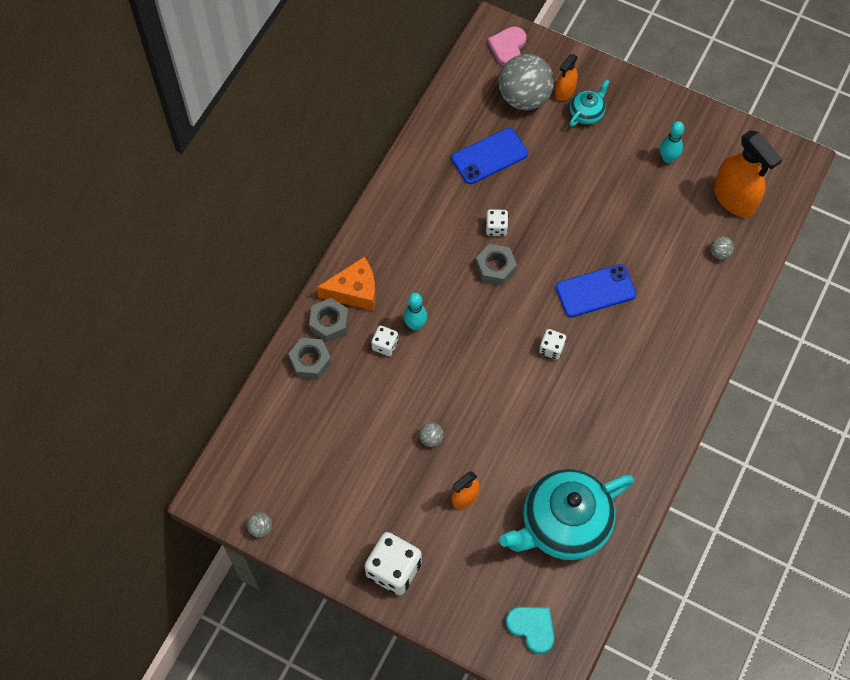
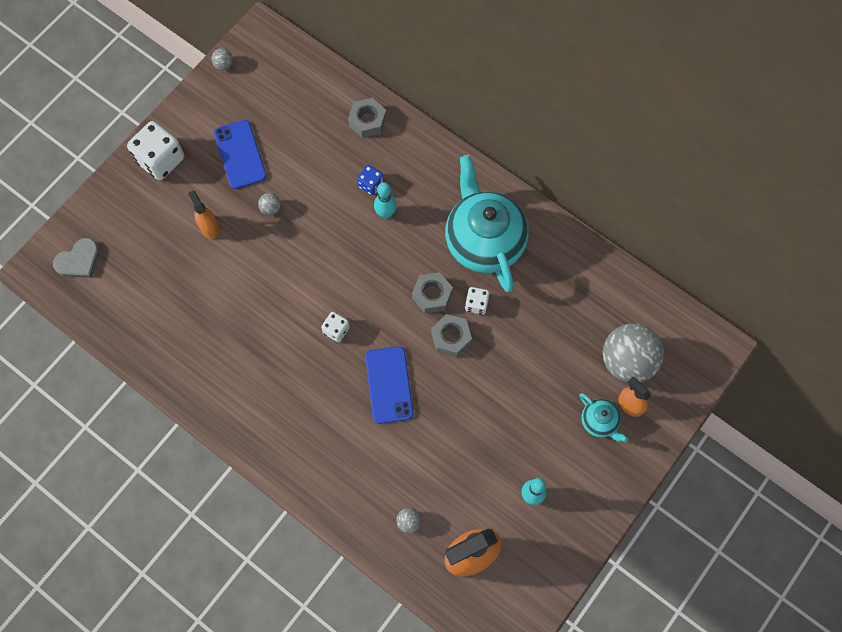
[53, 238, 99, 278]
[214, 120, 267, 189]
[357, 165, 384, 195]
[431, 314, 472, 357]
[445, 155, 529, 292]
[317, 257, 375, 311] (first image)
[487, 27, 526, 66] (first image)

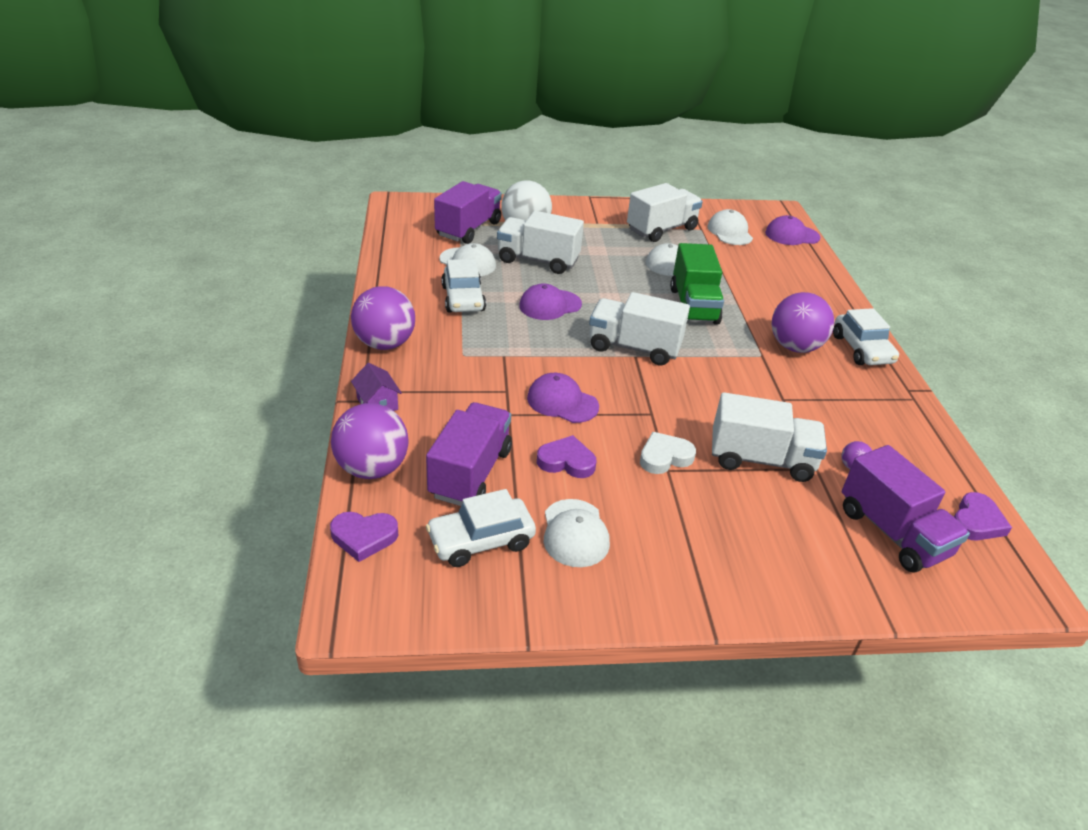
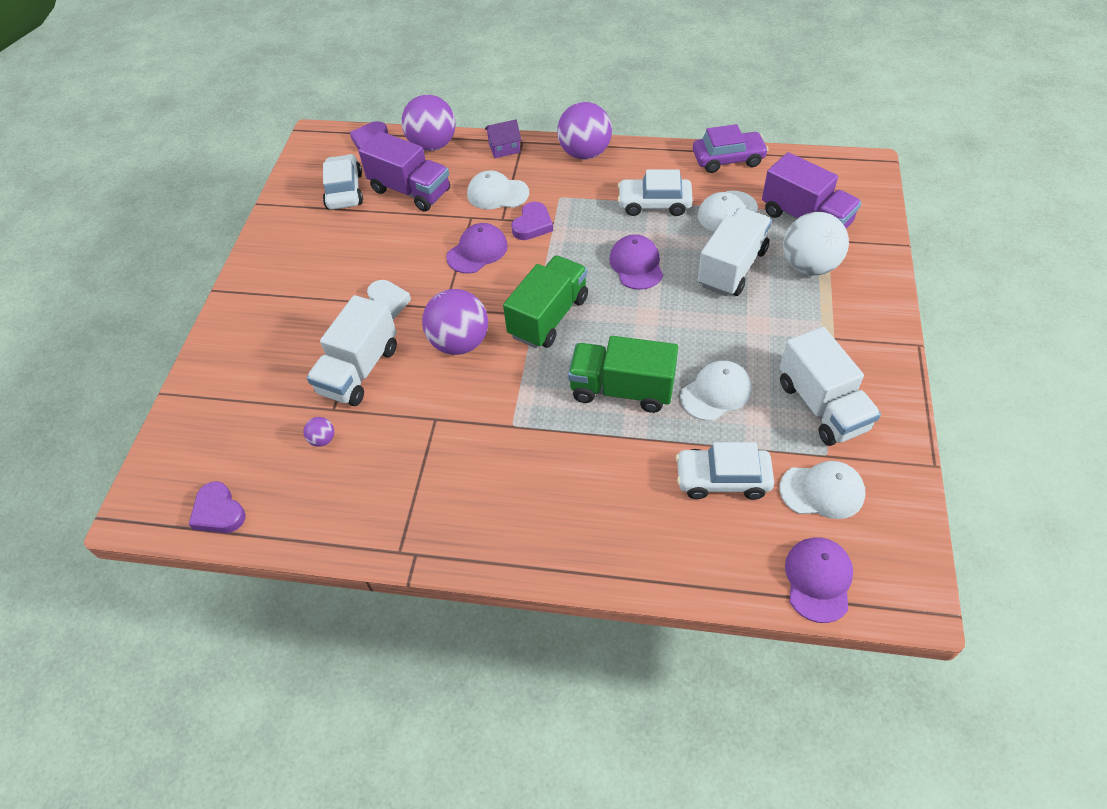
[422, 289, 488, 355]
[467, 170, 529, 210]
[503, 255, 588, 348]
[511, 202, 553, 240]
[676, 442, 774, 500]
[693, 124, 769, 173]
[842, 445, 970, 573] (first image)

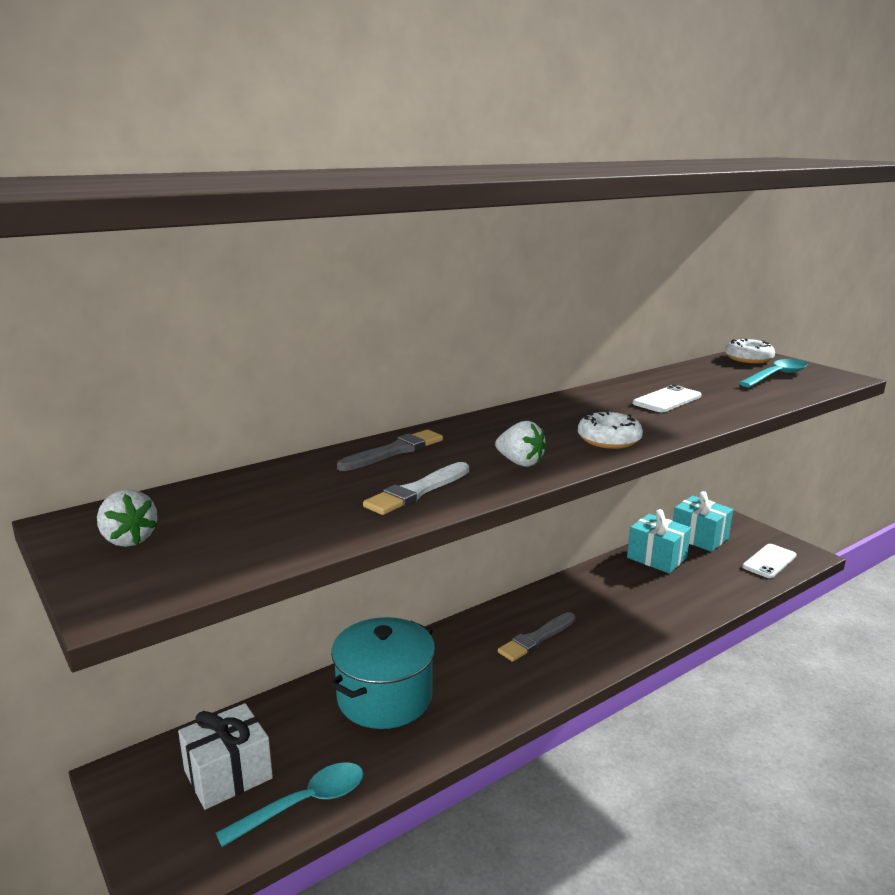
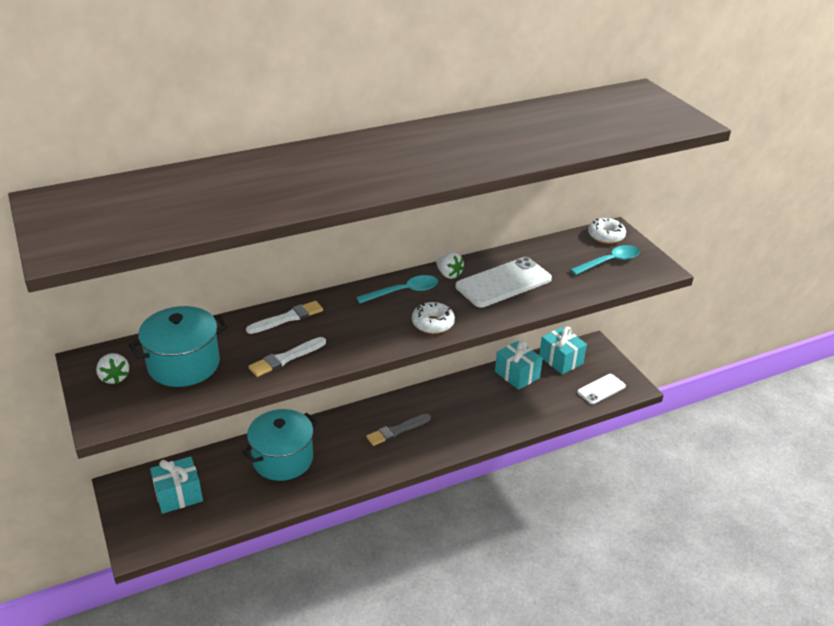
[129, 306, 228, 387]
[150, 456, 203, 514]
[246, 301, 323, 334]
[356, 275, 438, 303]
[436, 252, 465, 279]
[456, 257, 552, 307]

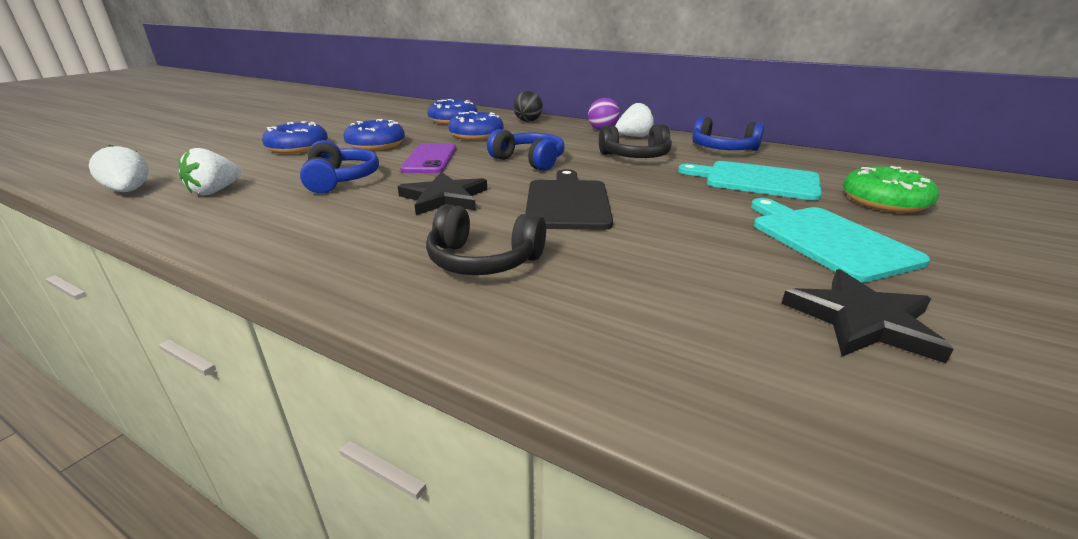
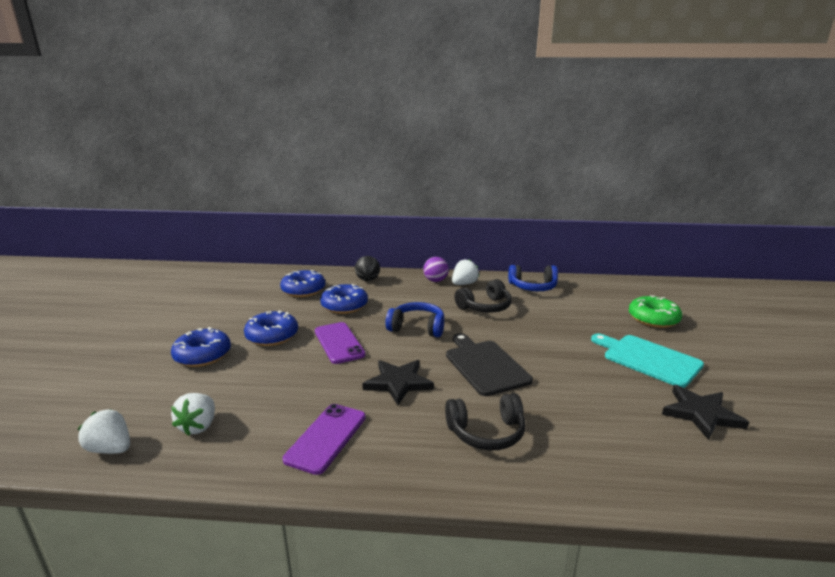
[283, 404, 366, 475]
[300, 140, 379, 194] (first image)
[678, 161, 822, 201] (first image)

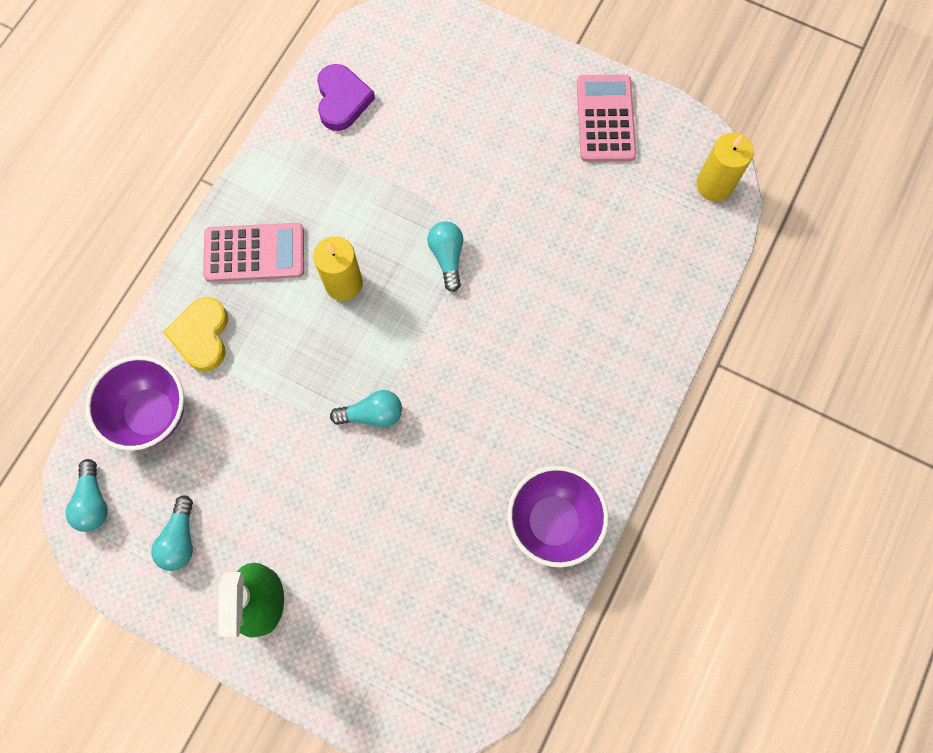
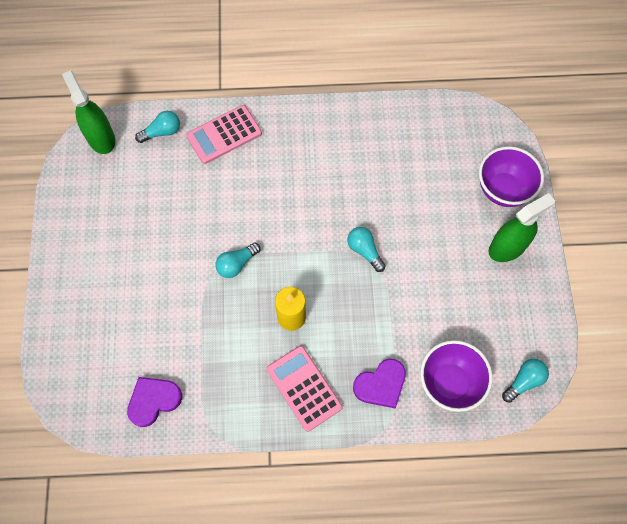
[62, 70, 115, 154]
[135, 111, 180, 143]
[186, 105, 262, 164]
[353, 359, 406, 408]
[479, 146, 544, 207]

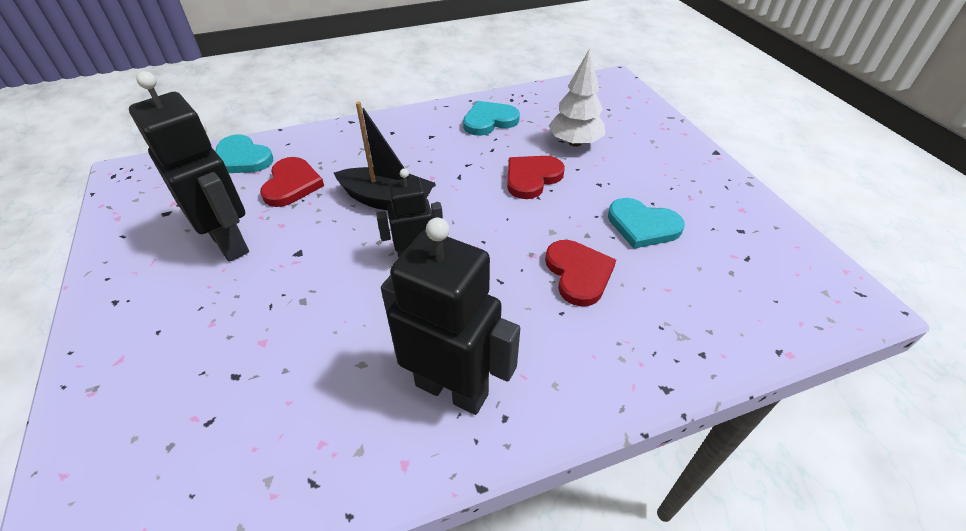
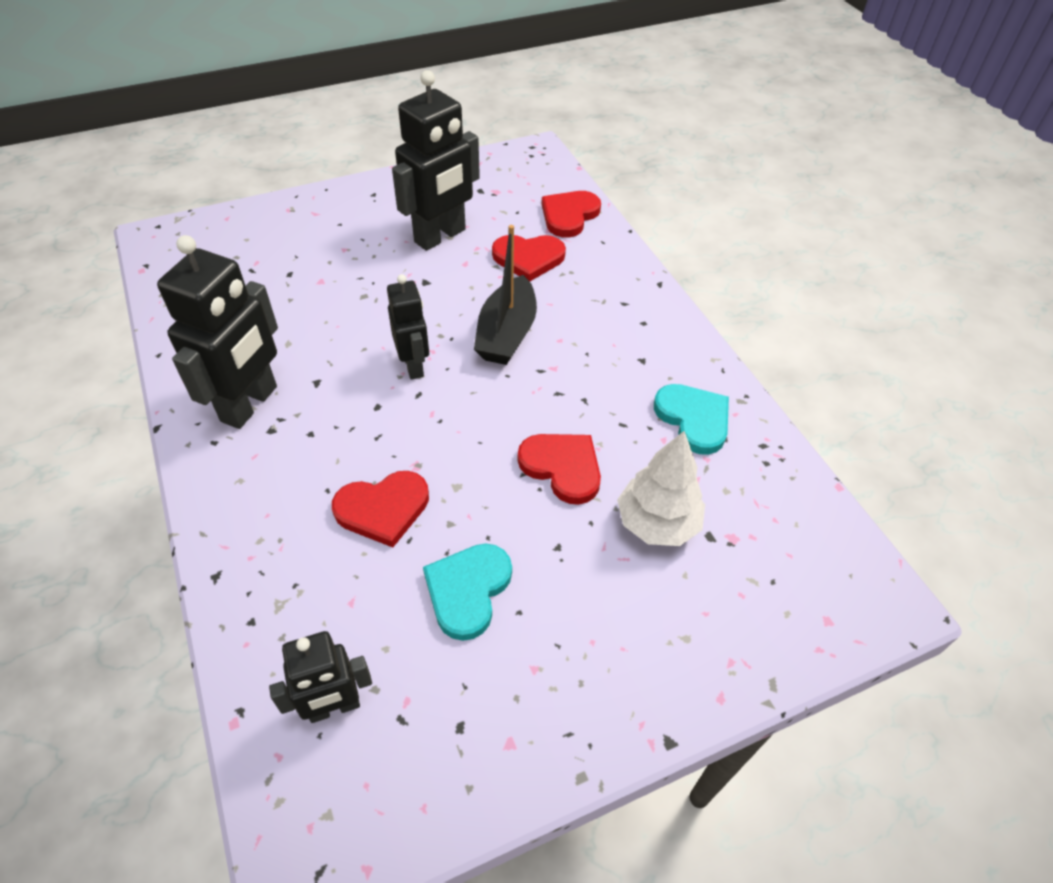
[269, 631, 372, 723]
[541, 191, 601, 238]

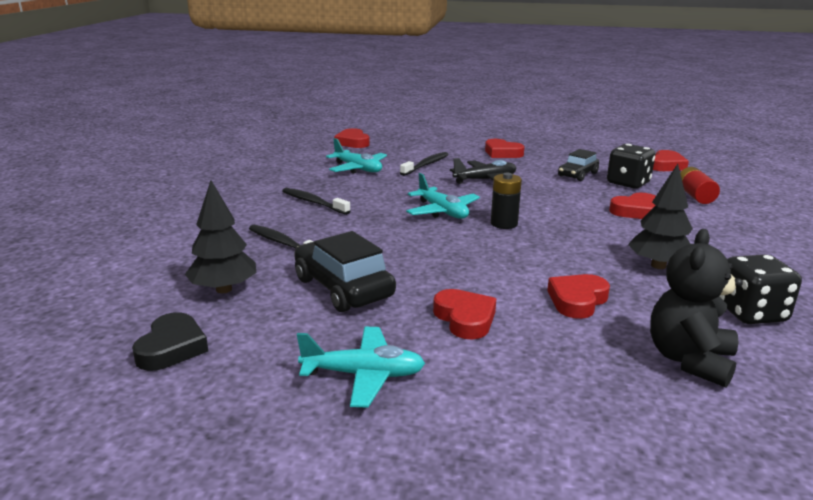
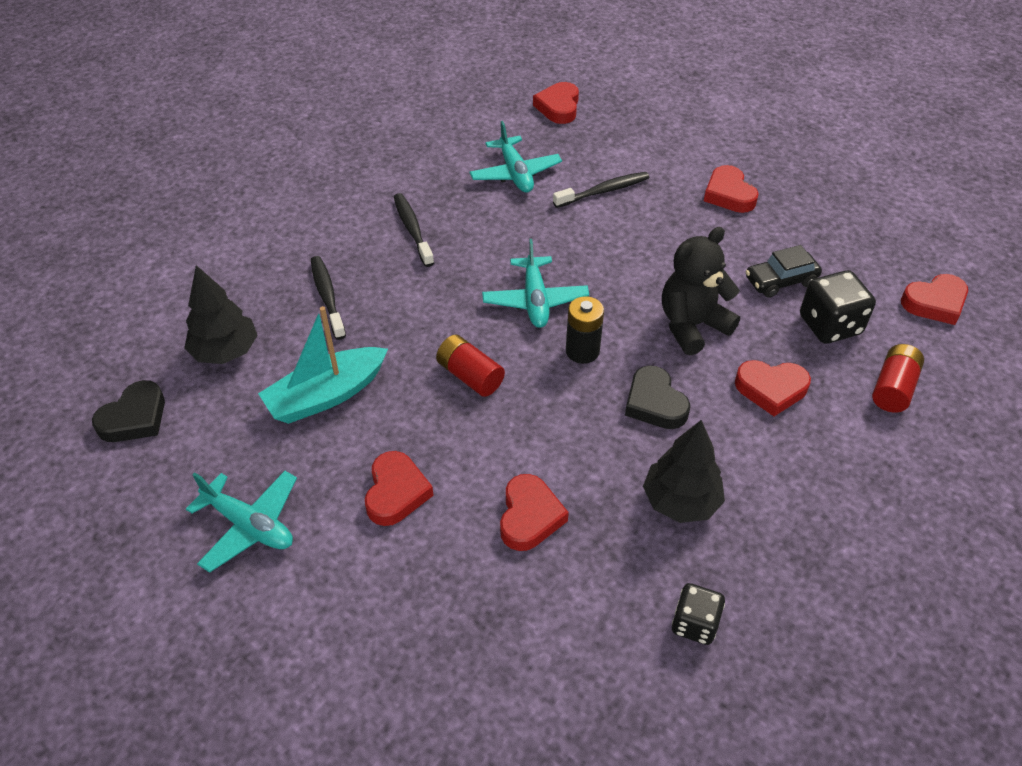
[258, 306, 388, 424]
[436, 334, 505, 397]
[500, 474, 569, 551]
[625, 365, 690, 429]
[662, 227, 740, 355]
[672, 583, 725, 645]
[450, 158, 516, 184] (first image)

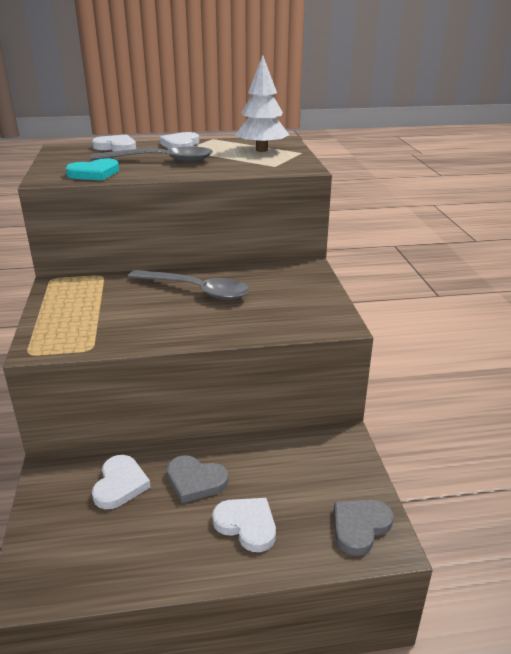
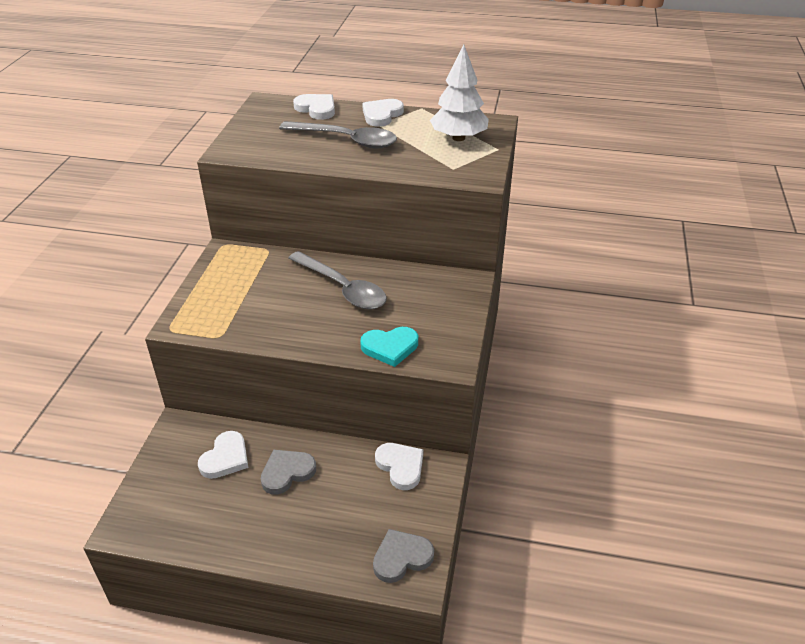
[261, 450, 316, 495]
[360, 327, 418, 367]
[375, 443, 424, 490]

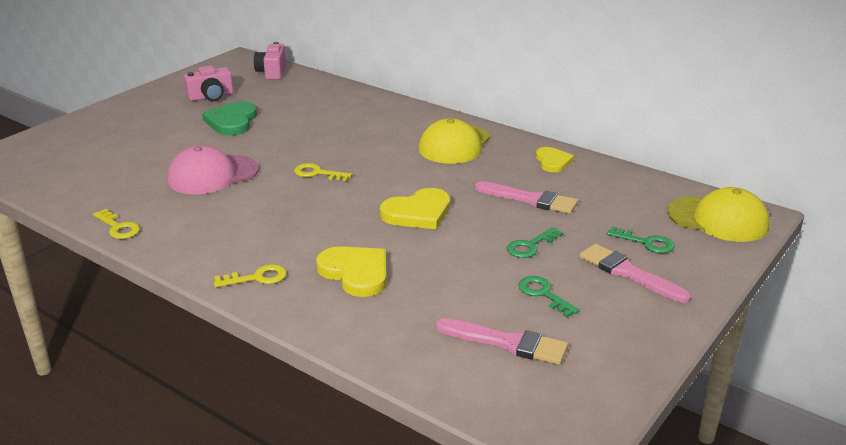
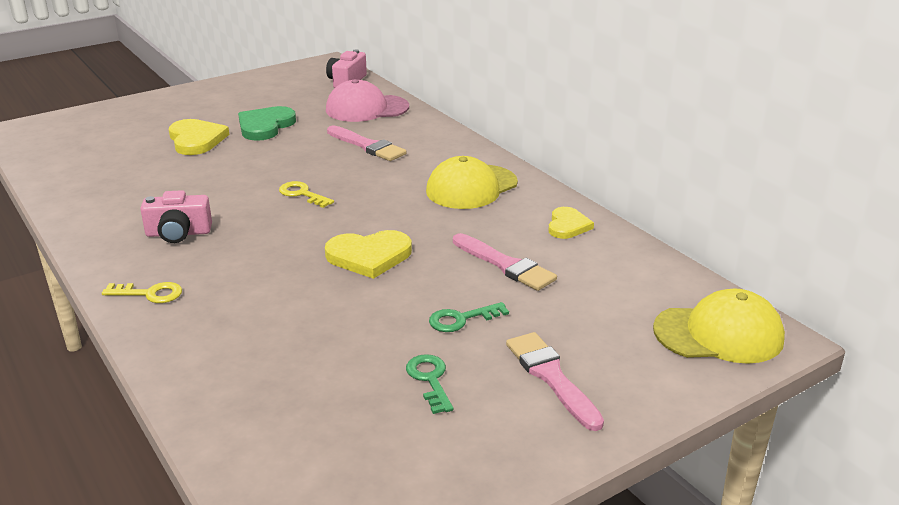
[140, 190, 212, 243]
[169, 119, 229, 155]
[326, 79, 409, 122]
[327, 125, 407, 161]
[653, 289, 785, 364]
[93, 209, 140, 239] (first image)
[607, 226, 675, 253] (first image)

